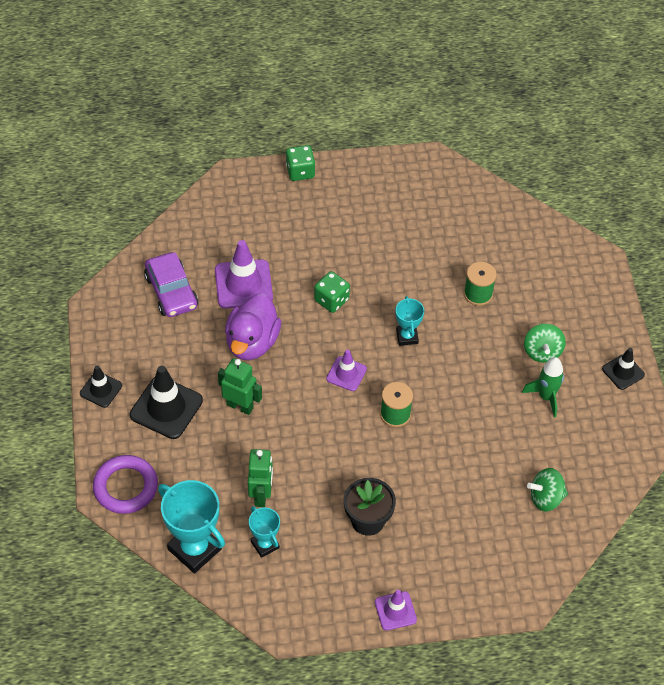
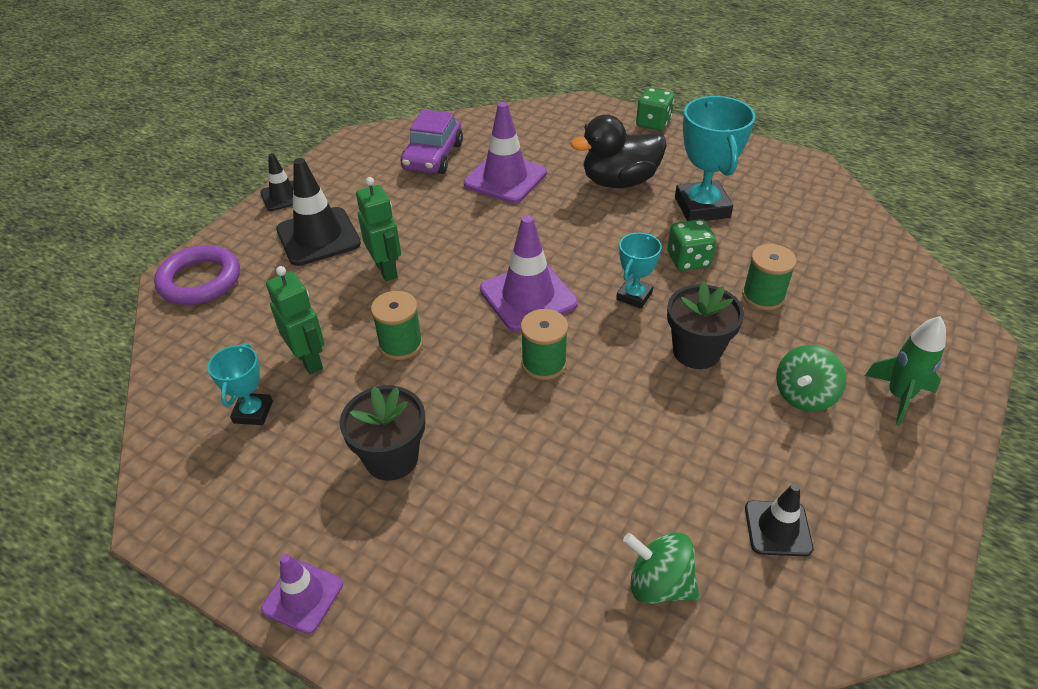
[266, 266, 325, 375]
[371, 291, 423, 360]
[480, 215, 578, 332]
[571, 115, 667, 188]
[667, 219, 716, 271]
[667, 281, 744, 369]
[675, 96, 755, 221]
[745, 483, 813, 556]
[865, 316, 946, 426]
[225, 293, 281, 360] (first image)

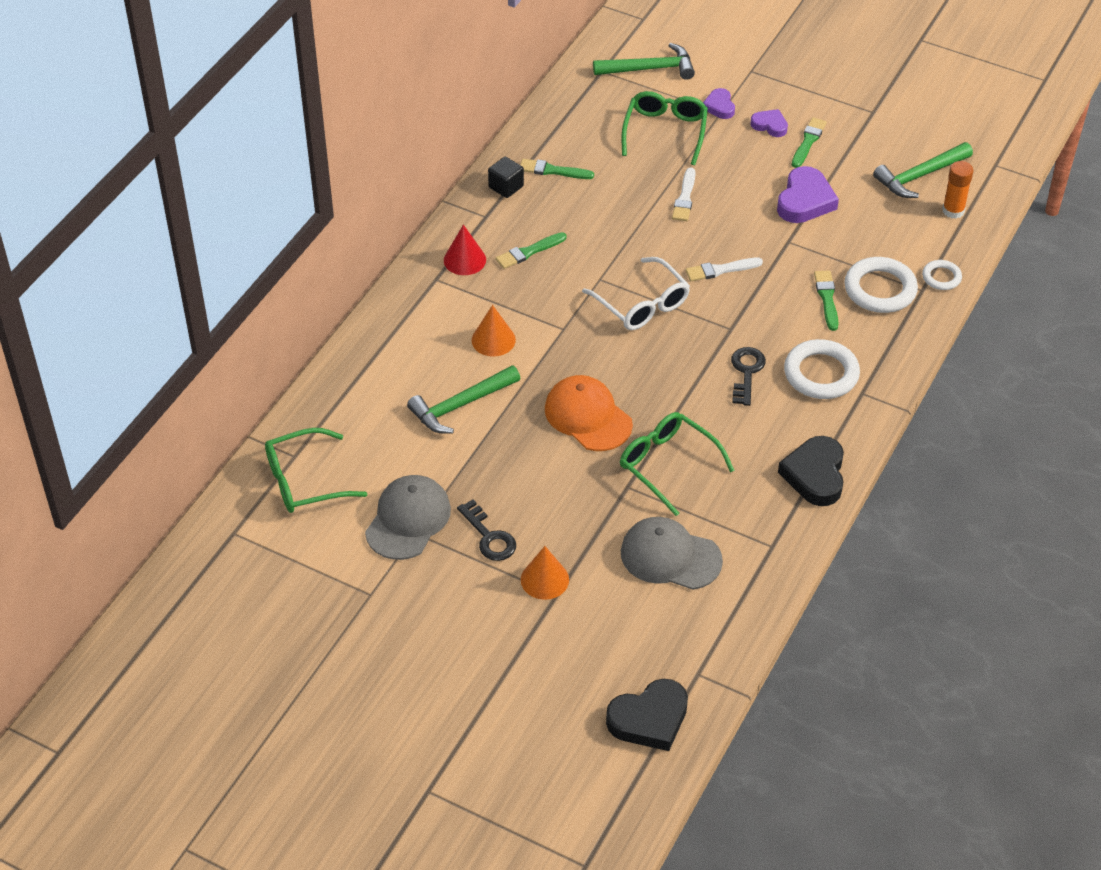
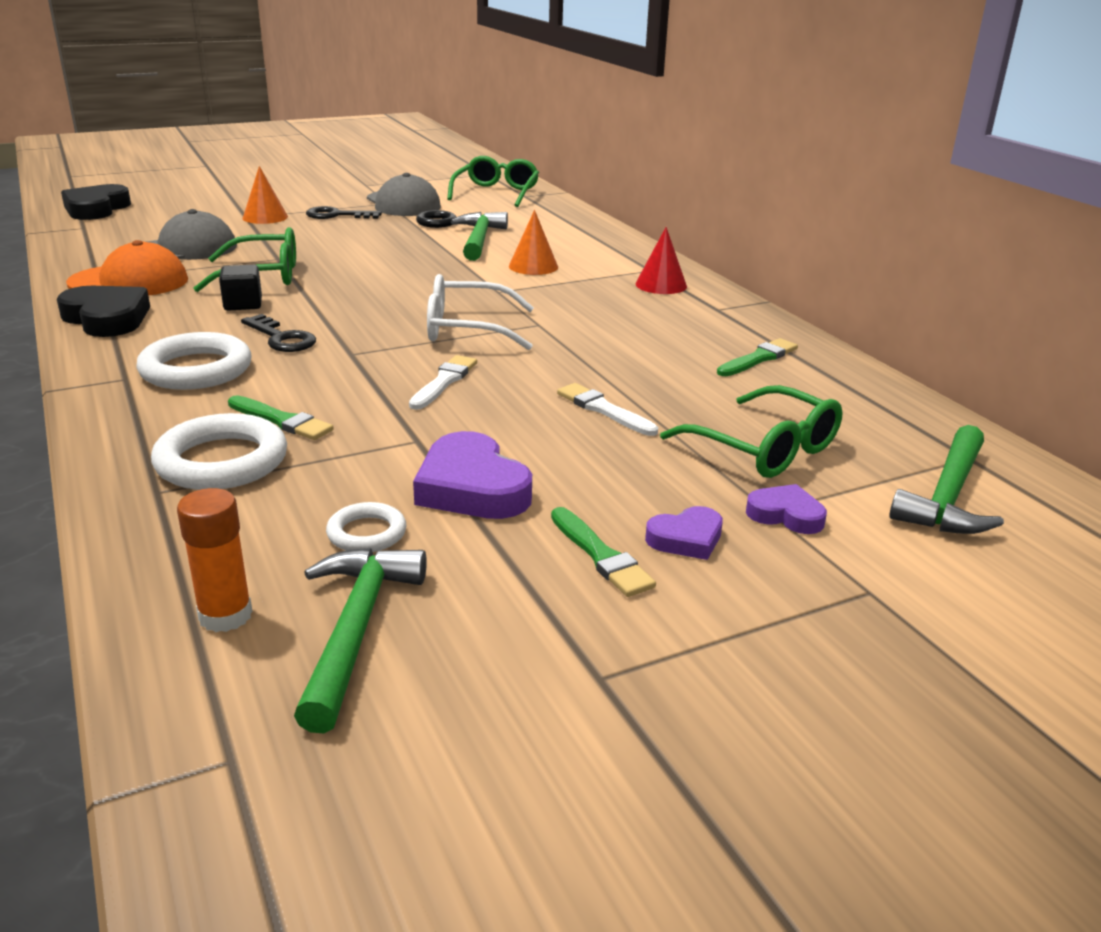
[66, 240, 188, 296]
[219, 265, 262, 311]
[326, 502, 406, 552]
[416, 210, 456, 228]
[496, 232, 567, 269] (first image)

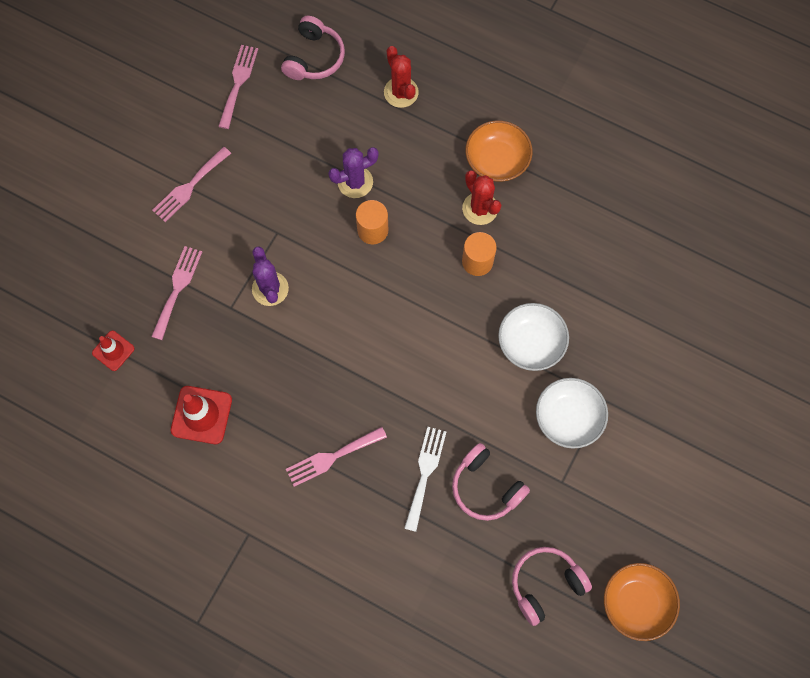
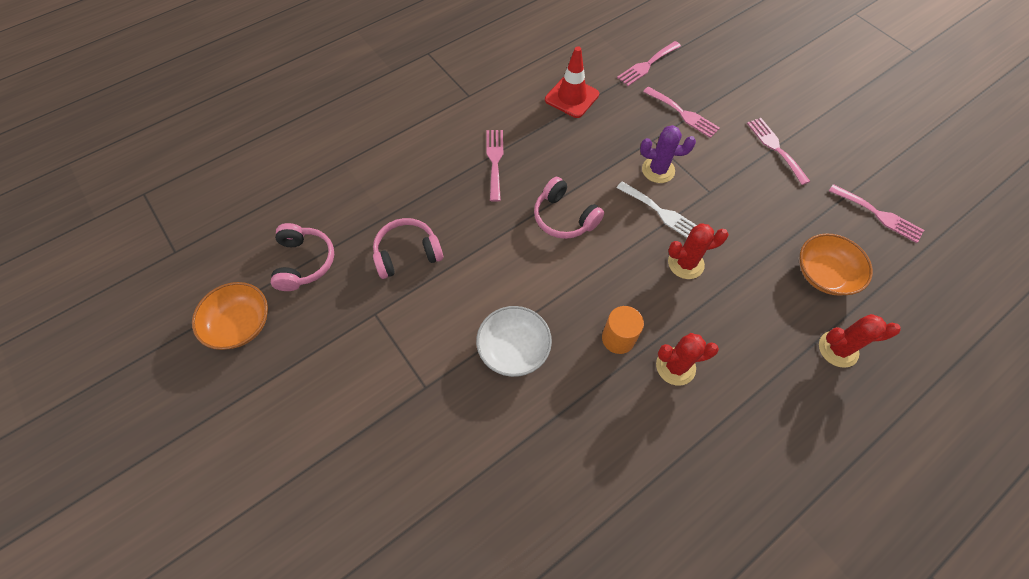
[534, 177, 604, 239]
[617, 41, 681, 86]
[617, 181, 697, 238]
[668, 223, 729, 279]
[800, 233, 873, 296]
[328, 147, 379, 198] (first image)
[536, 378, 608, 449] (first image)

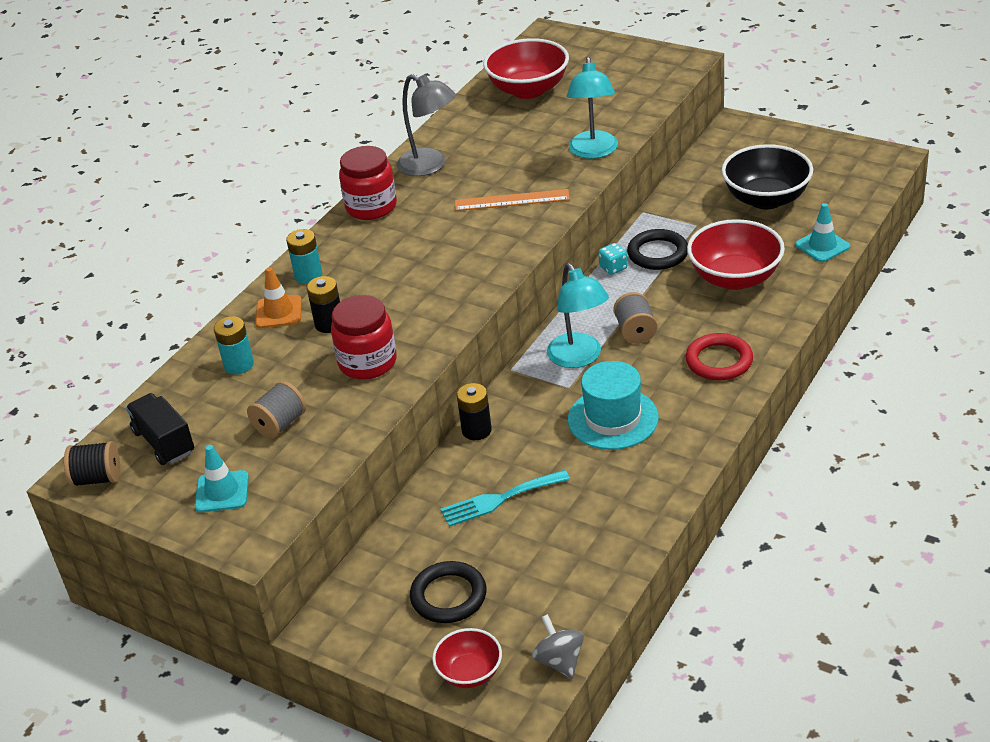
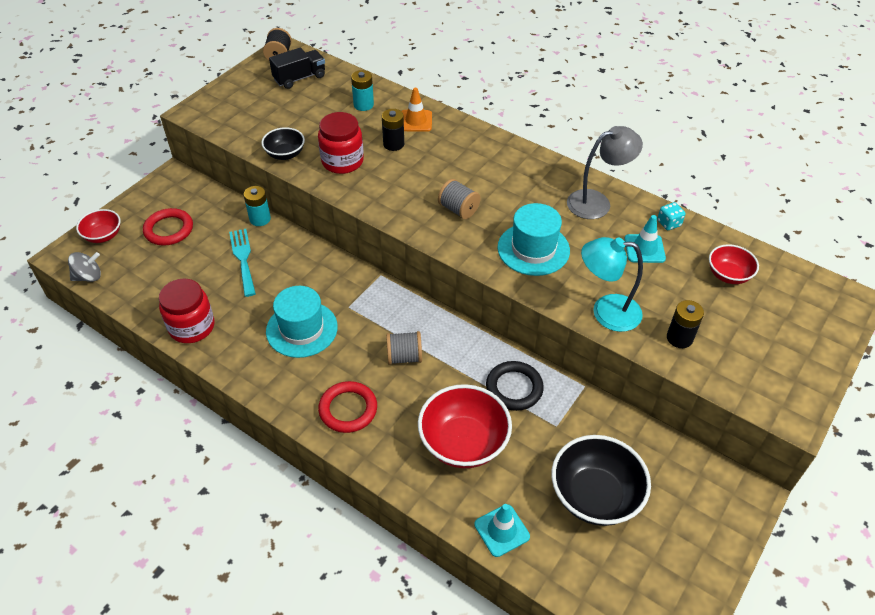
[143, 208, 193, 245]
[159, 278, 214, 343]
[244, 186, 271, 226]
[261, 127, 305, 160]
[438, 179, 481, 219]
[498, 203, 570, 276]
[567, 126, 643, 219]
[625, 215, 666, 263]
[657, 202, 685, 230]
[667, 300, 704, 348]
[709, 244, 759, 284]
[547, 263, 609, 368] (first image)

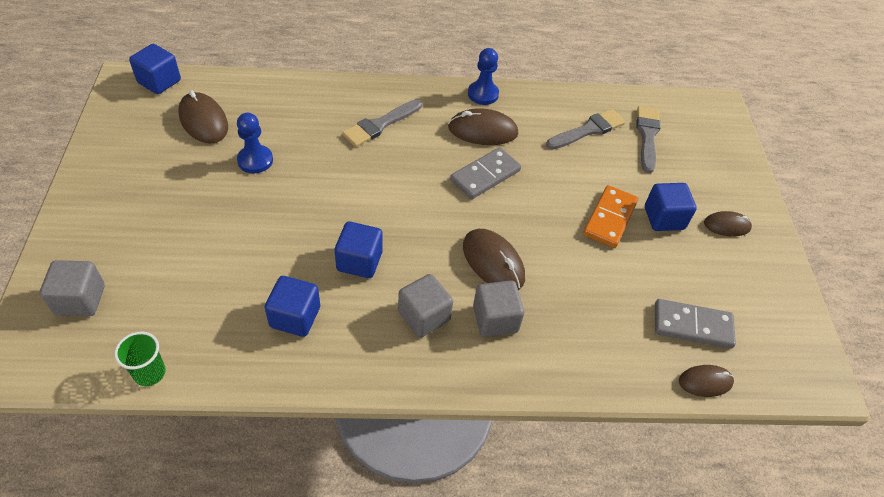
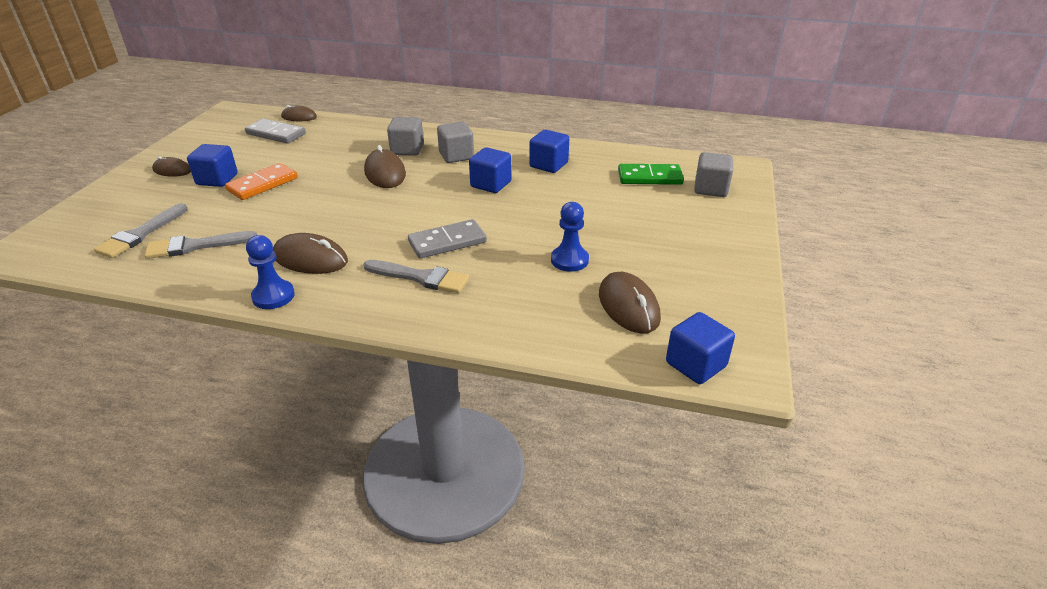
[364, 260, 469, 293]
[408, 219, 487, 259]
[618, 164, 684, 185]
[114, 332, 166, 386] (first image)

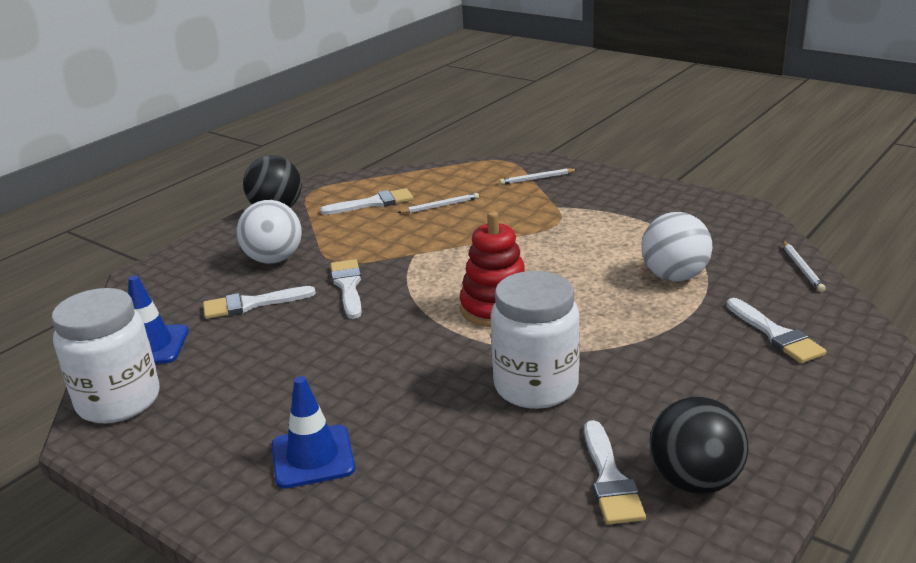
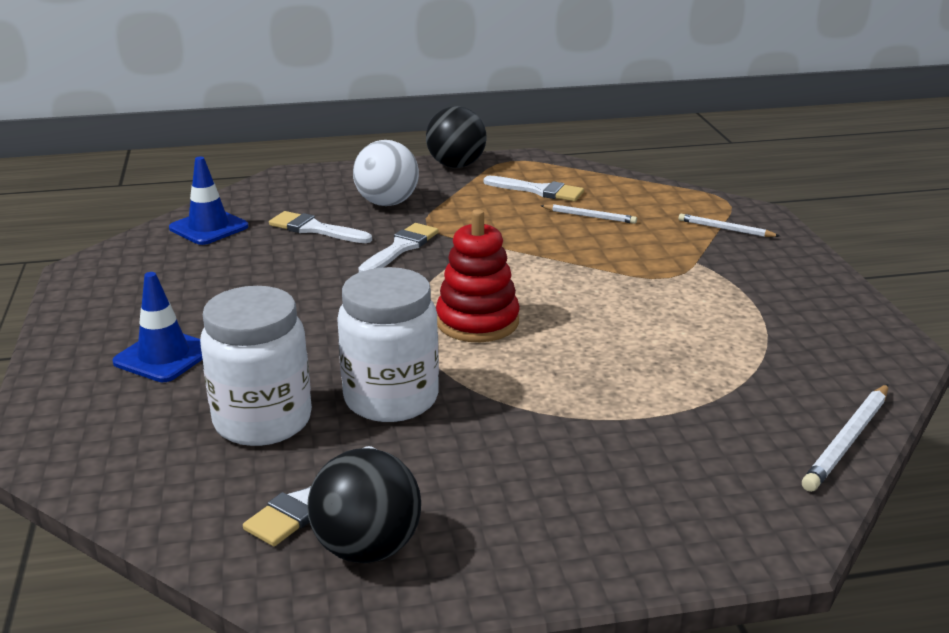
[200, 286, 312, 446]
[802, 384, 888, 492]
[641, 212, 712, 281] (first image)
[727, 298, 827, 363] (first image)

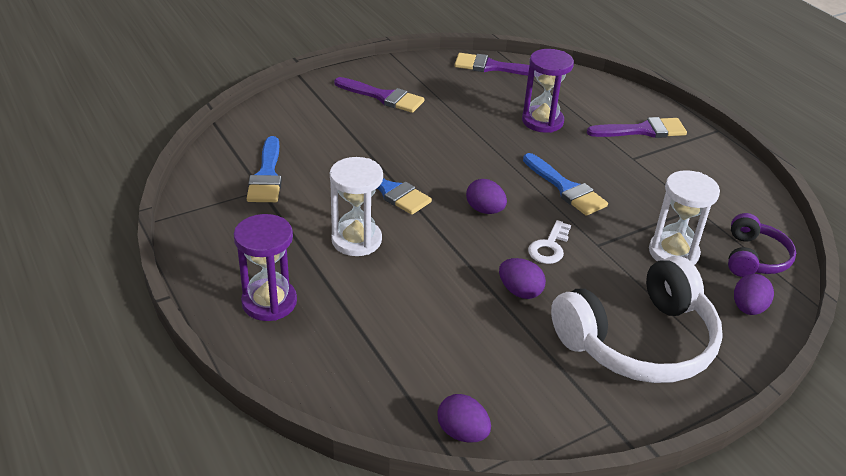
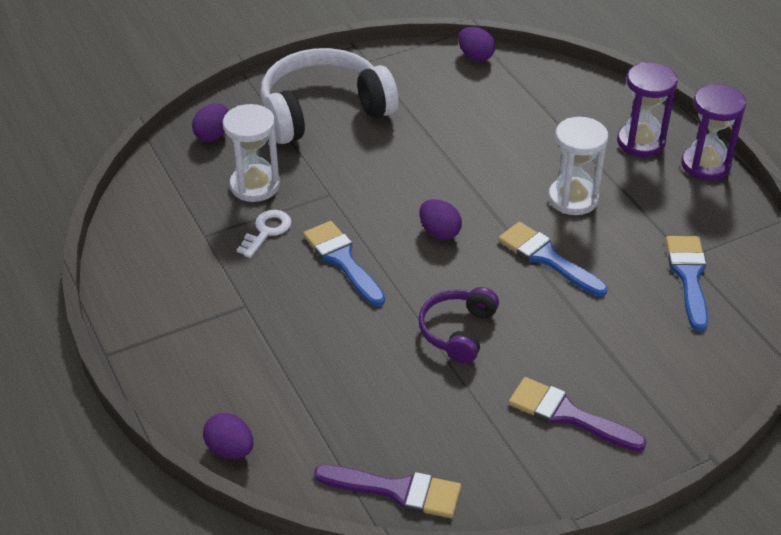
[203, 413, 253, 459]
[237, 210, 292, 258]
[418, 287, 499, 363]
[681, 84, 746, 181]
[587, 117, 687, 138] (first image)

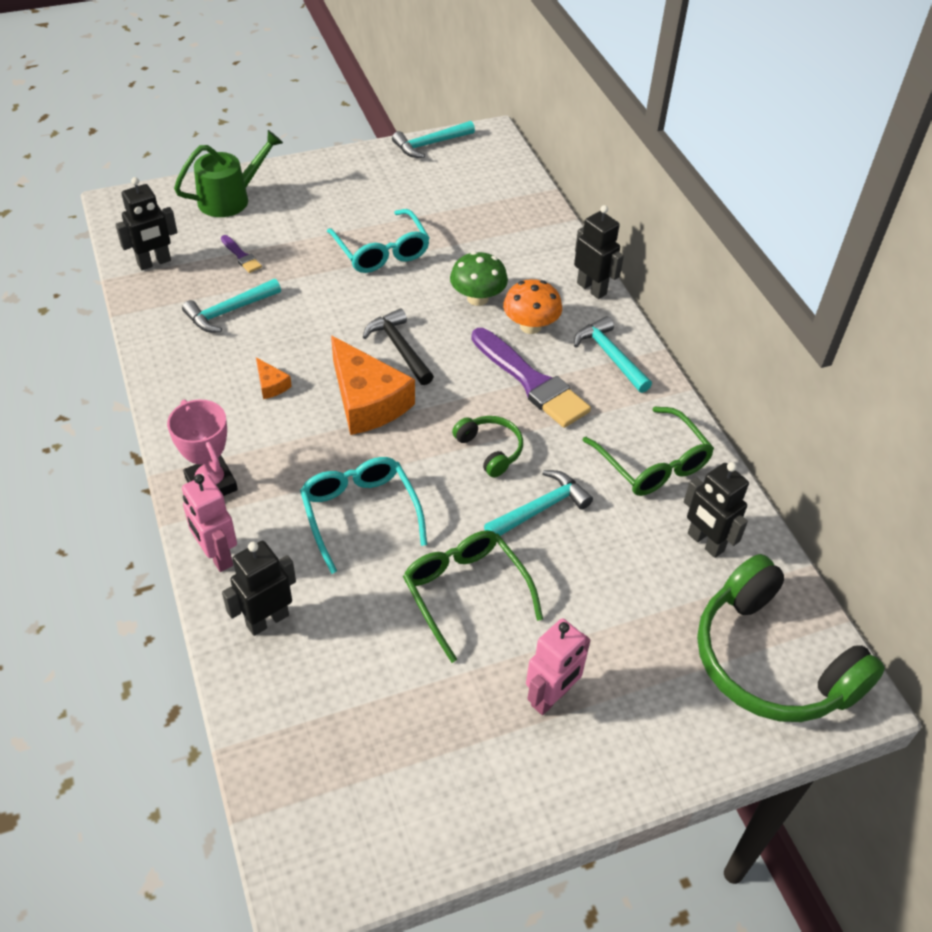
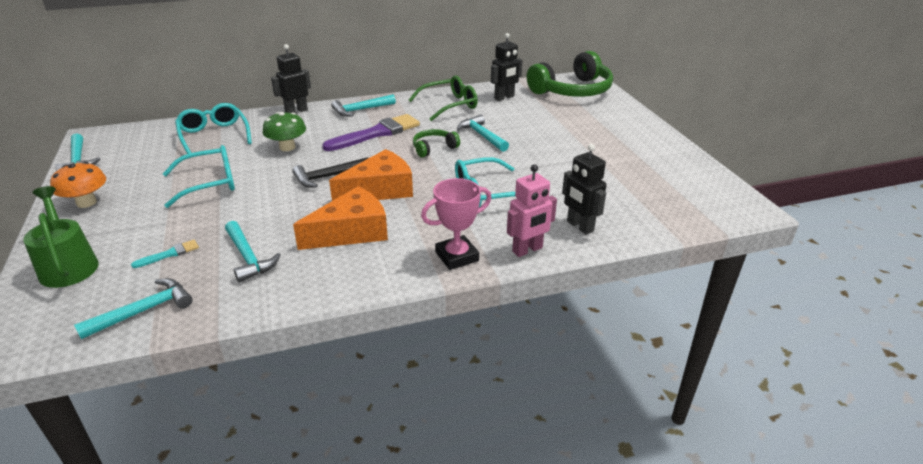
[50, 162, 106, 208]
[74, 278, 193, 339]
[131, 240, 199, 268]
[175, 103, 252, 154]
[293, 186, 388, 250]
[403, 530, 543, 663] (first image)
[526, 618, 590, 715] (first image)

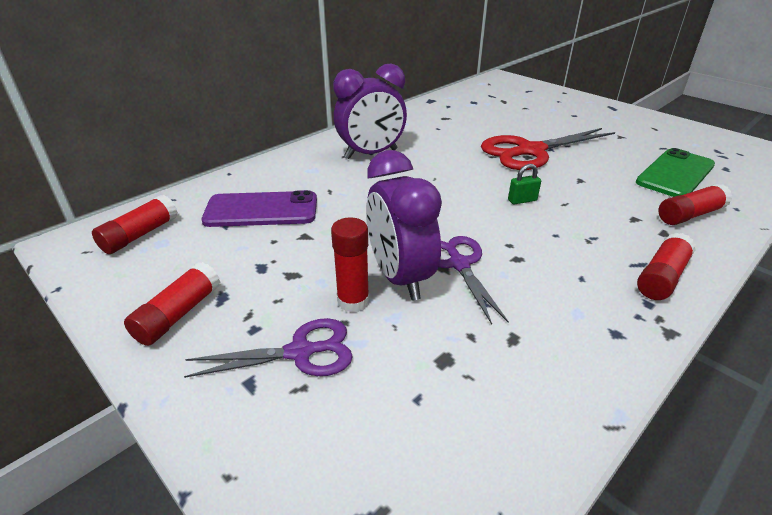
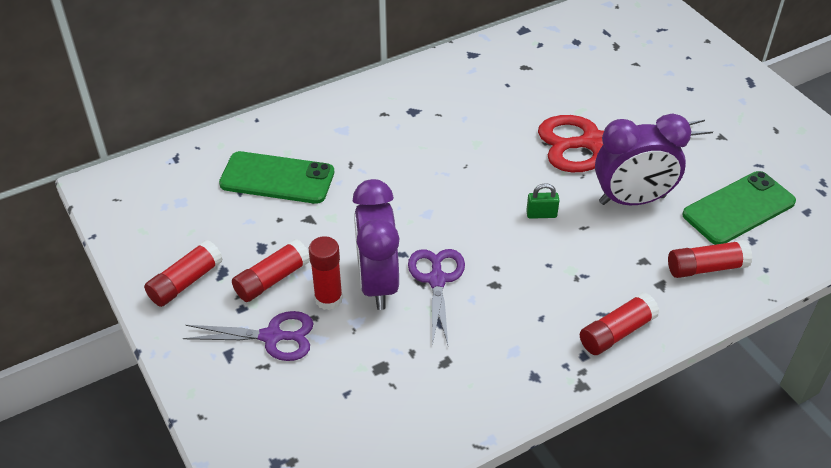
[219, 151, 334, 204]
[232, 239, 310, 302]
[595, 113, 691, 205]

